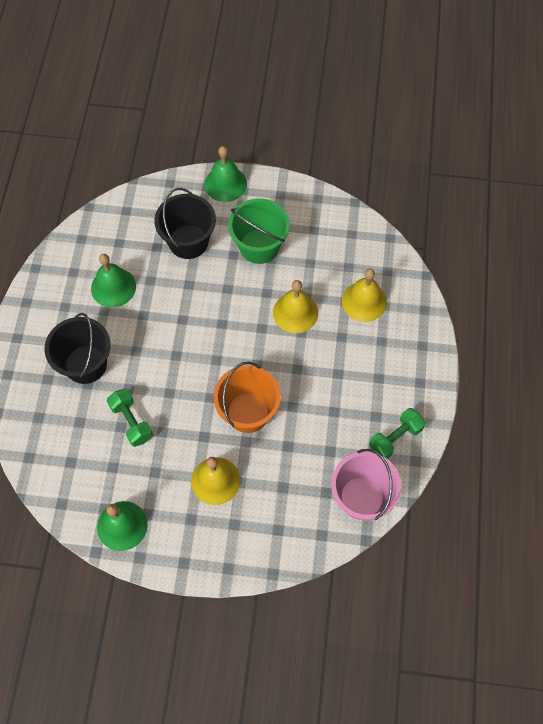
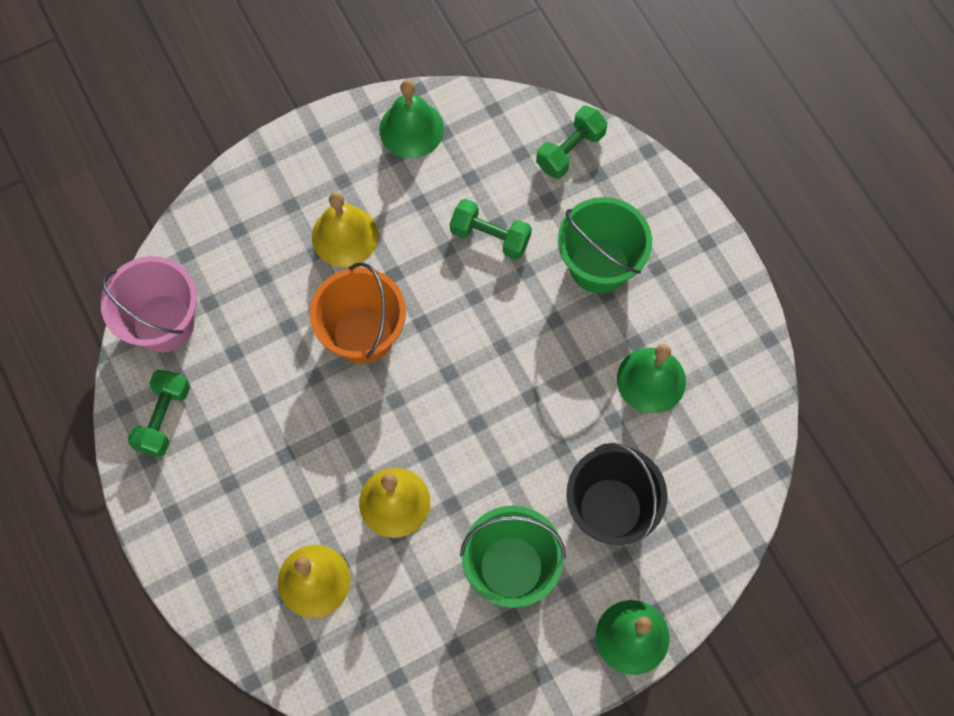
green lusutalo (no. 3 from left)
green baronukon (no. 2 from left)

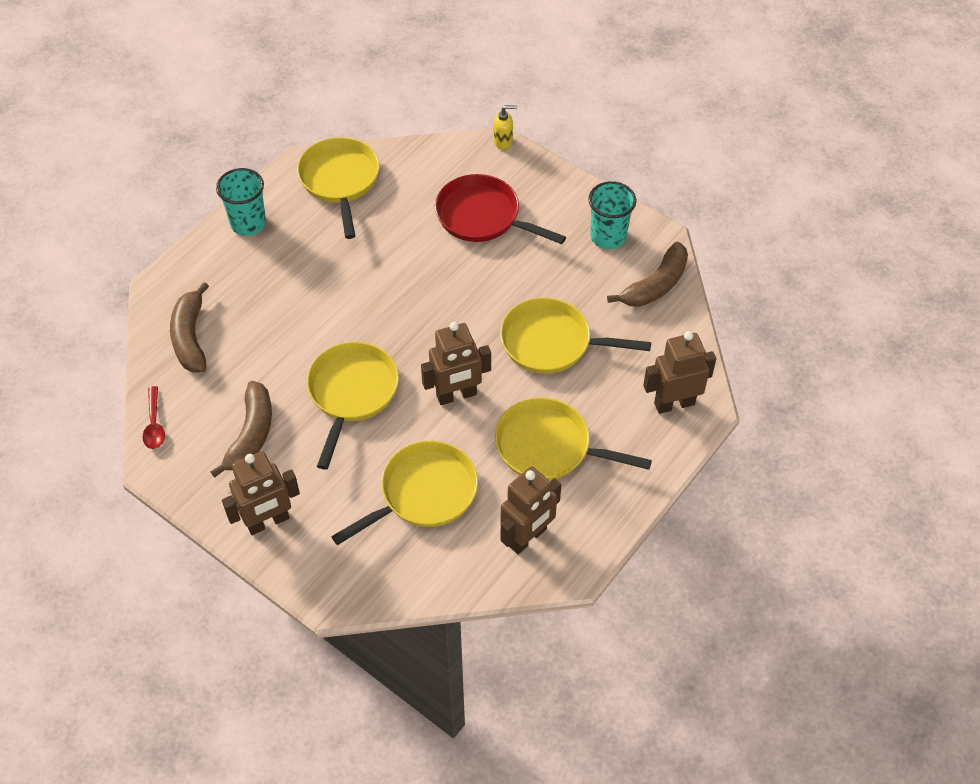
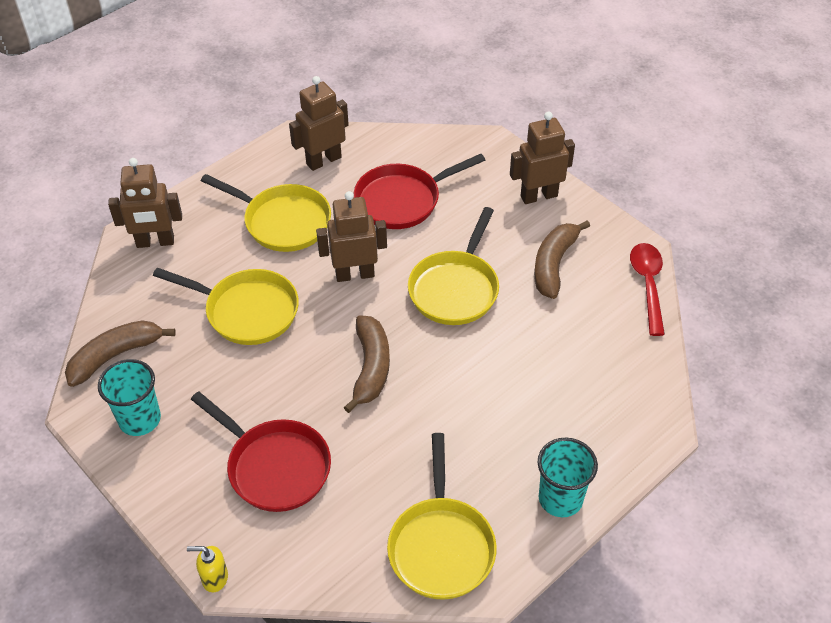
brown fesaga (no. 2 from left)
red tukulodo (no. 2 from left)
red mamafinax

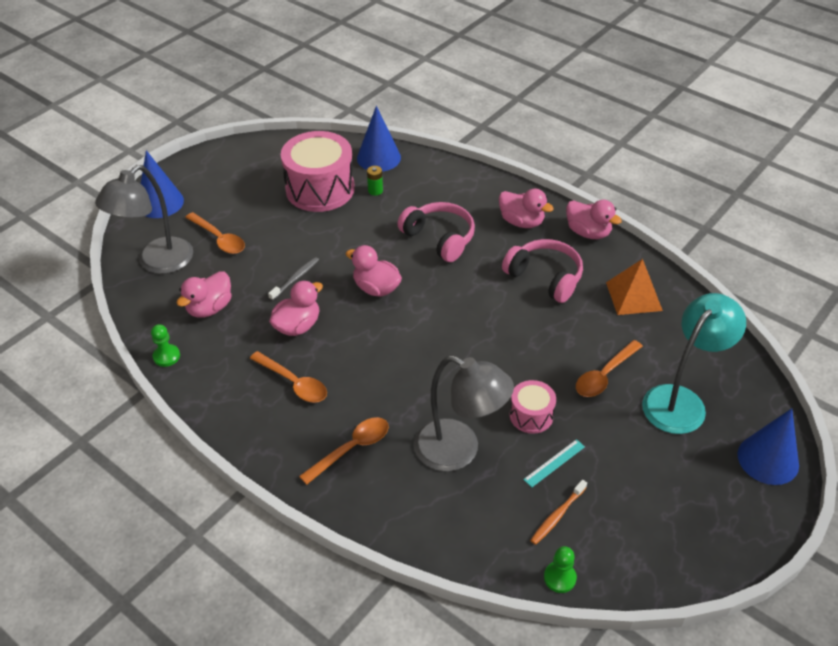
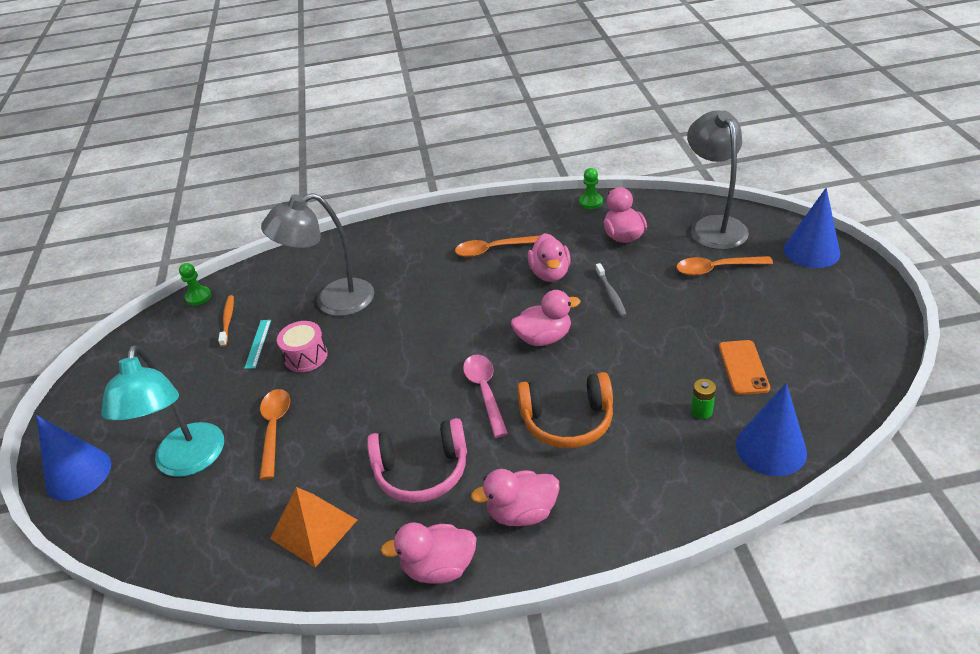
orange mamafinax (no. 3 from left in the first image)
pink mamafinax
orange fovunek
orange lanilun

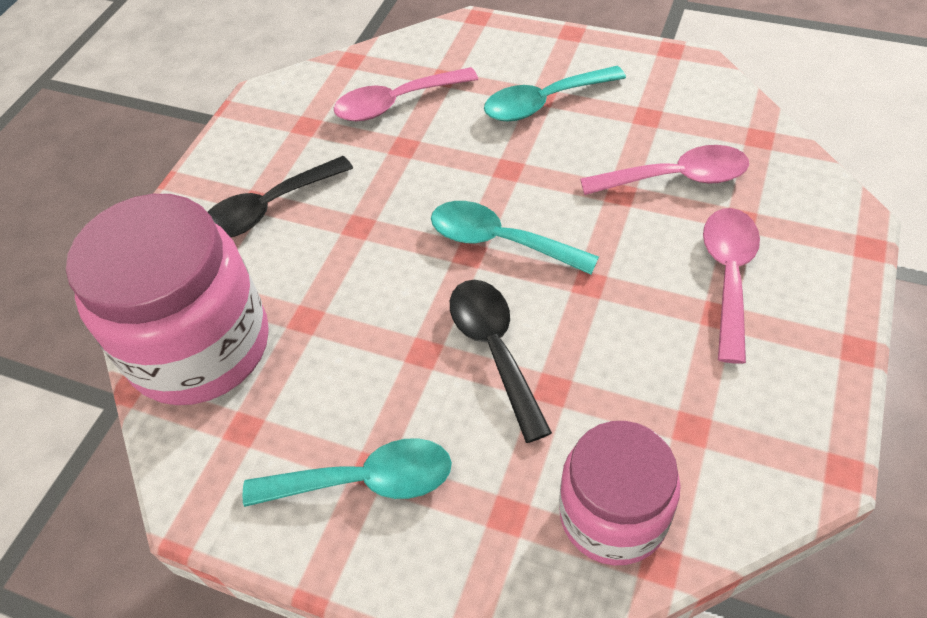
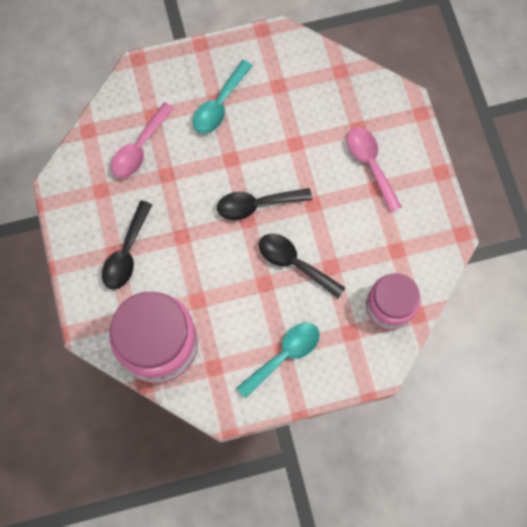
pink mamafinax (no. 2 from left in the first image)
black mamafinax (no. 2 from left)

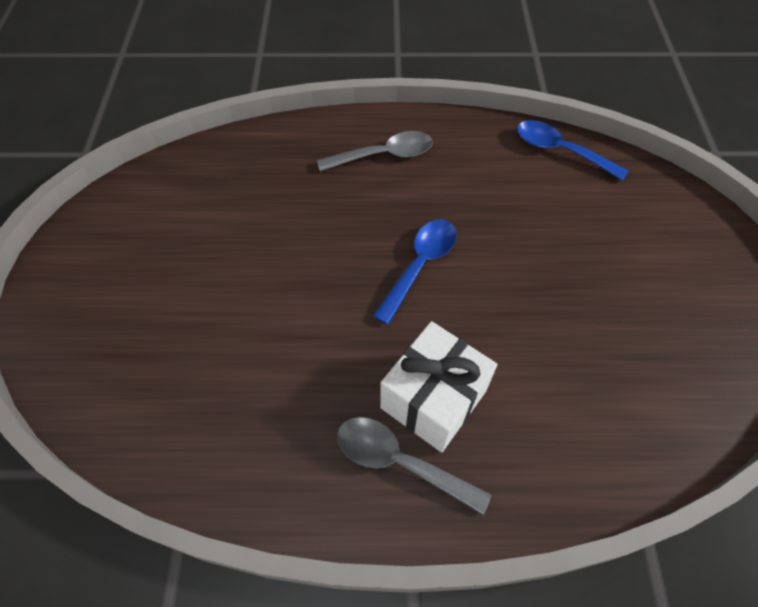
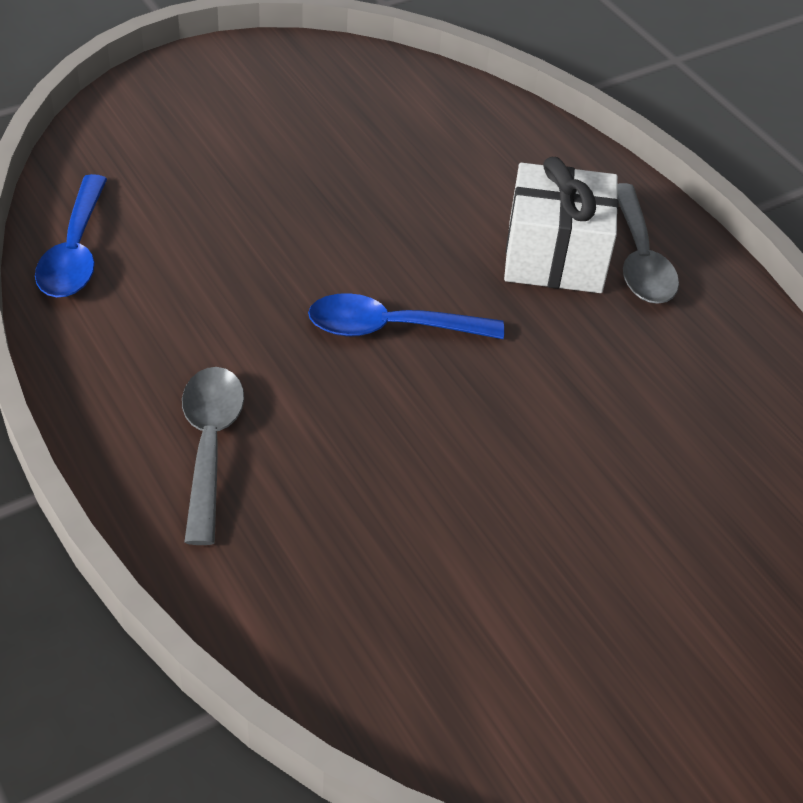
grey mamafinax (no. 1 from left)

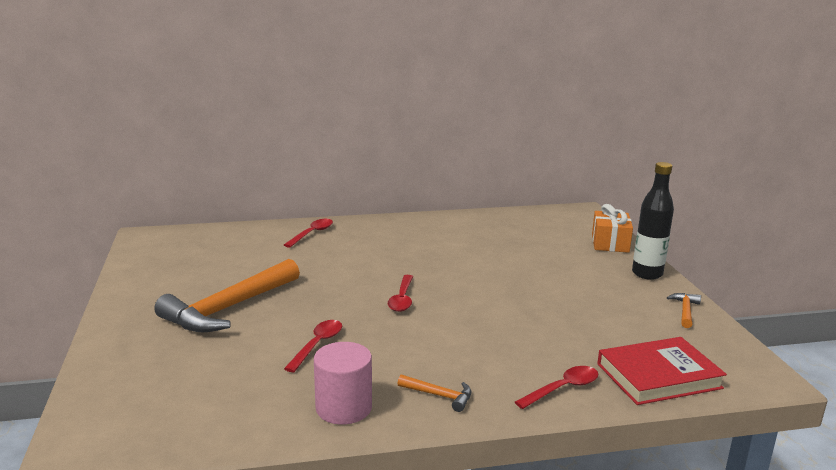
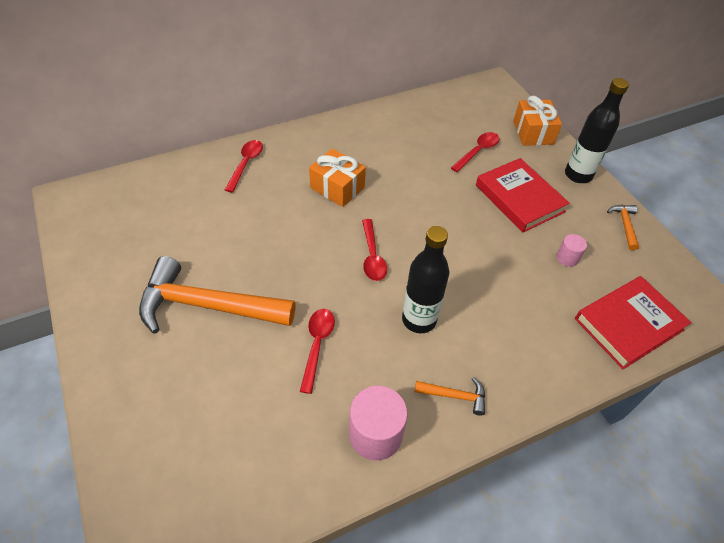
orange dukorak (no. 1 from left)
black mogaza (no. 1 from left)
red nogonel (no. 1 from left)
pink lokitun (no. 2 from left)
red mamafinax (no. 4 from left)
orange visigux (no. 1 from left)

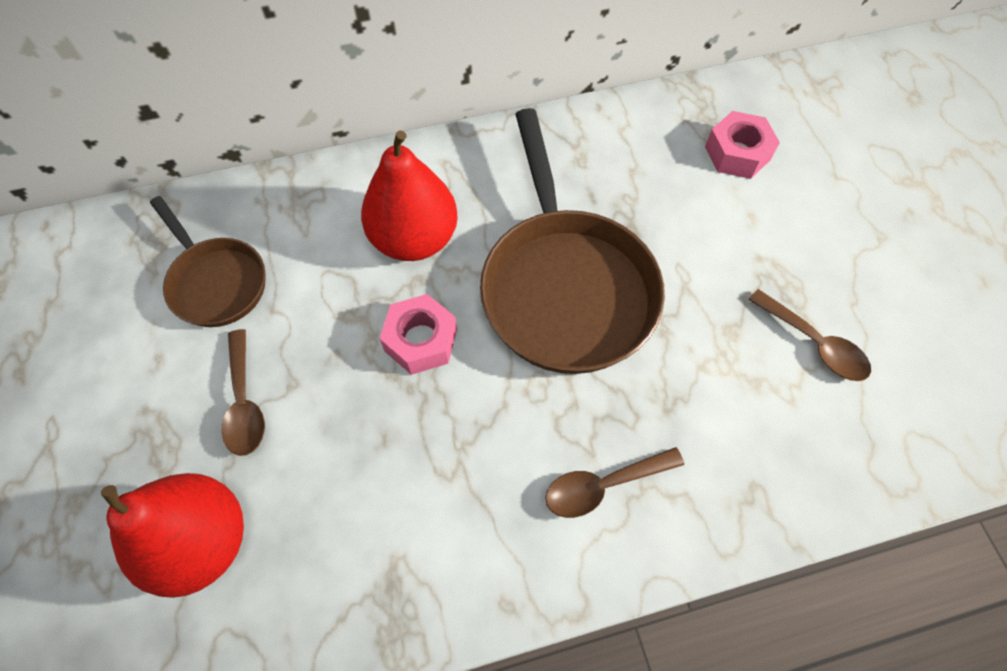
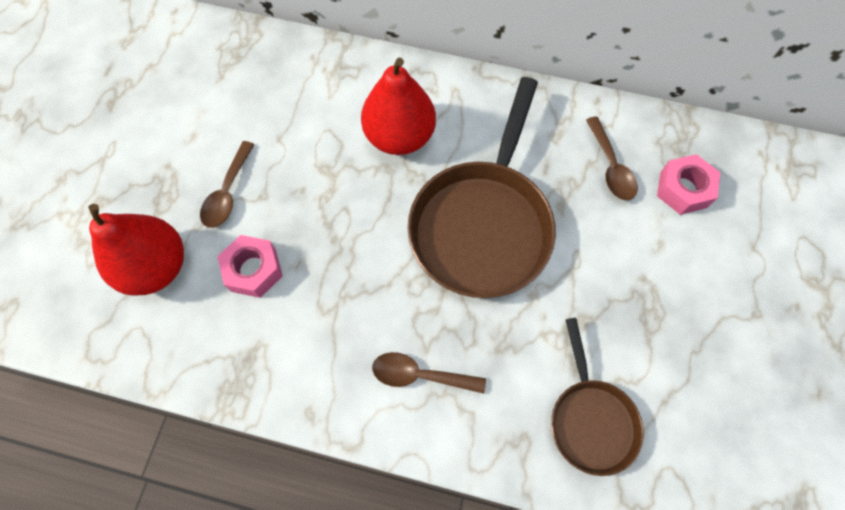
brown tukulodo (no. 2 from left)
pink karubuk (no. 1 from left)
brown mamafinax (no. 3 from left)

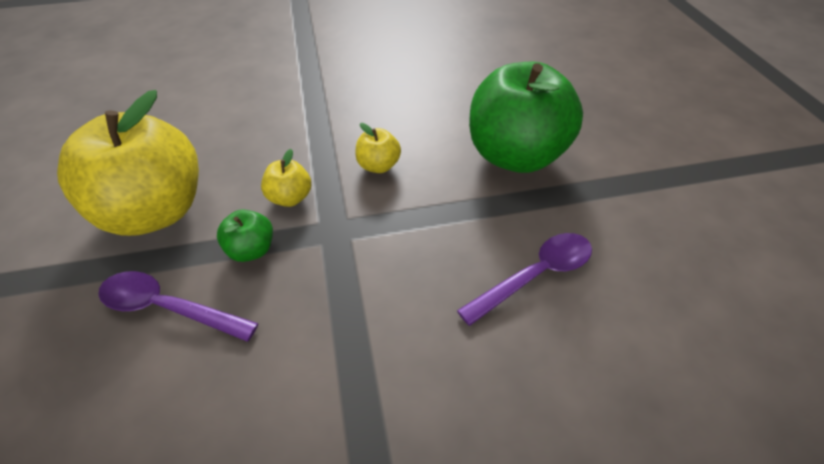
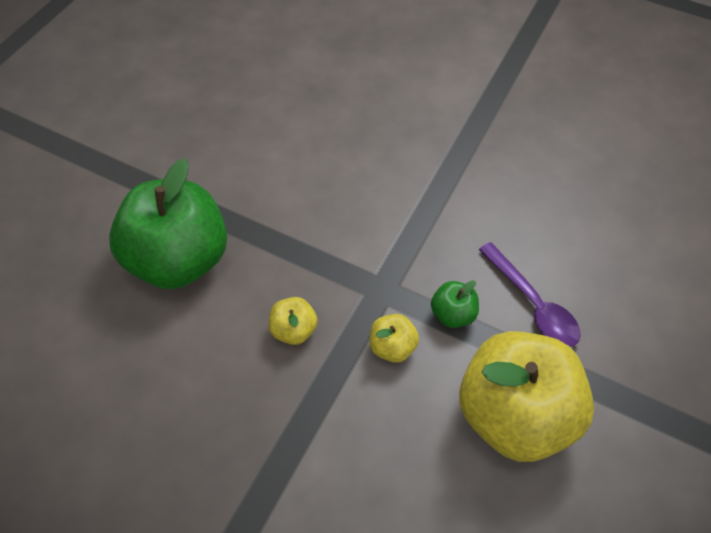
purple mamafinax (no. 2 from left in the first image)

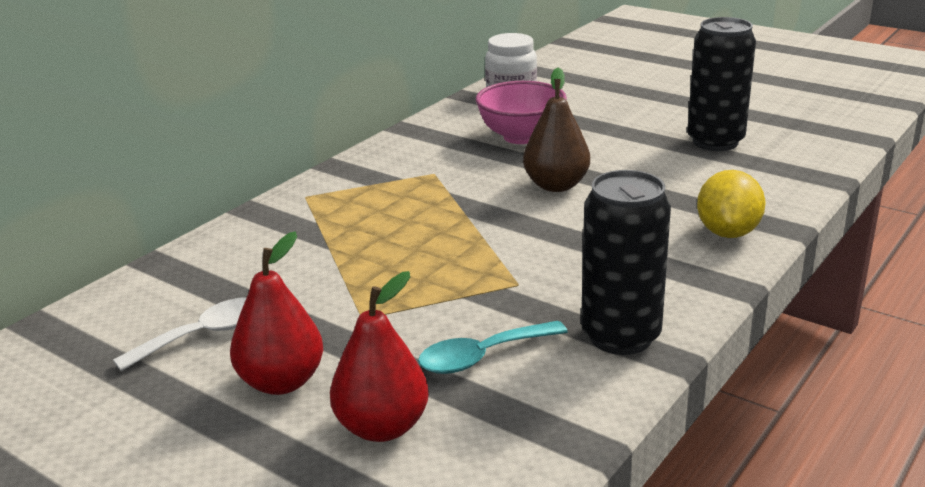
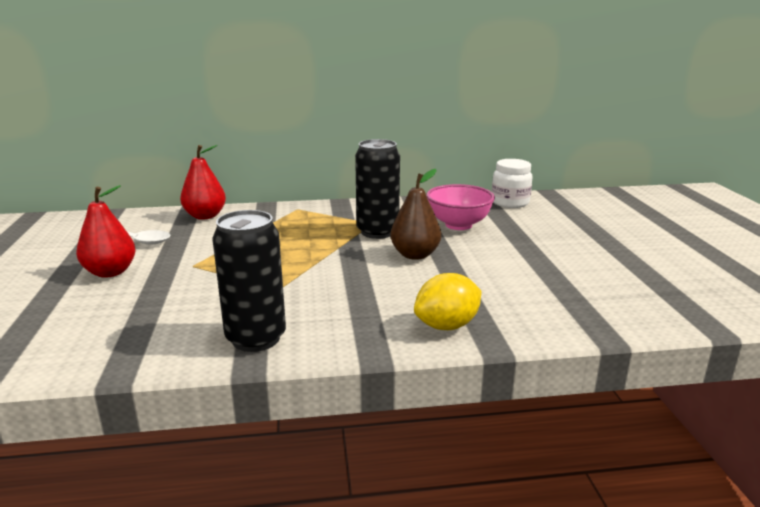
turquoise mamafinax
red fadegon (no. 2 from left)
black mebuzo (no. 2 from left)

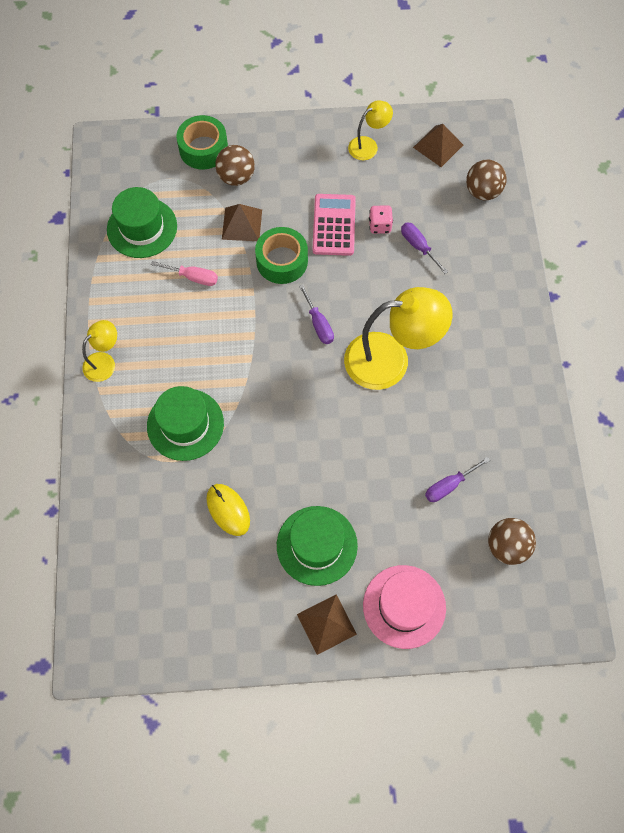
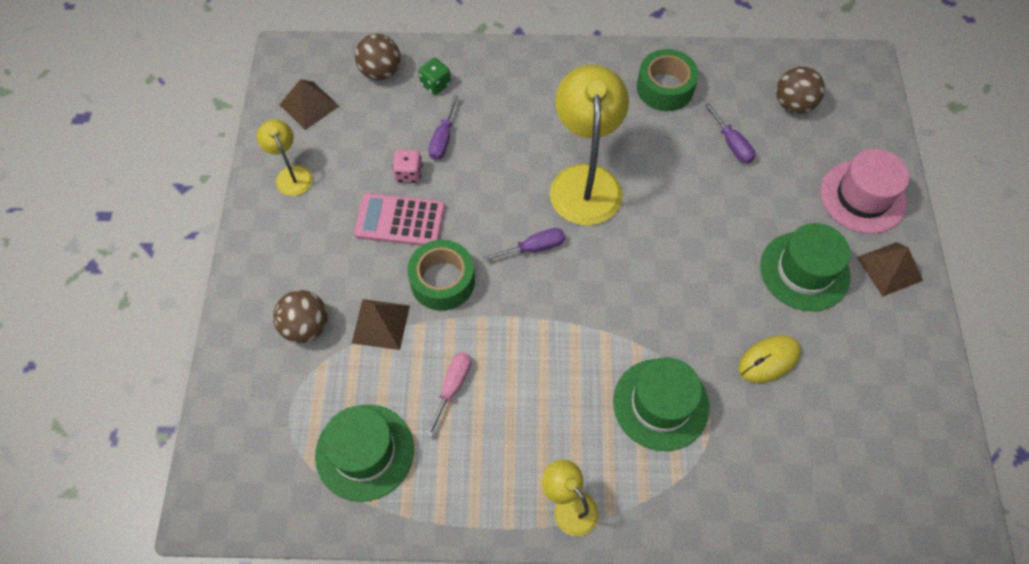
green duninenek
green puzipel (no. 2 from left)
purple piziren (no. 1 from left)

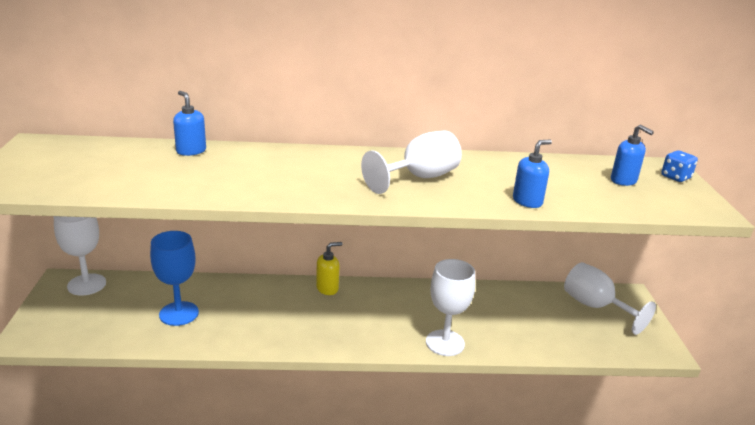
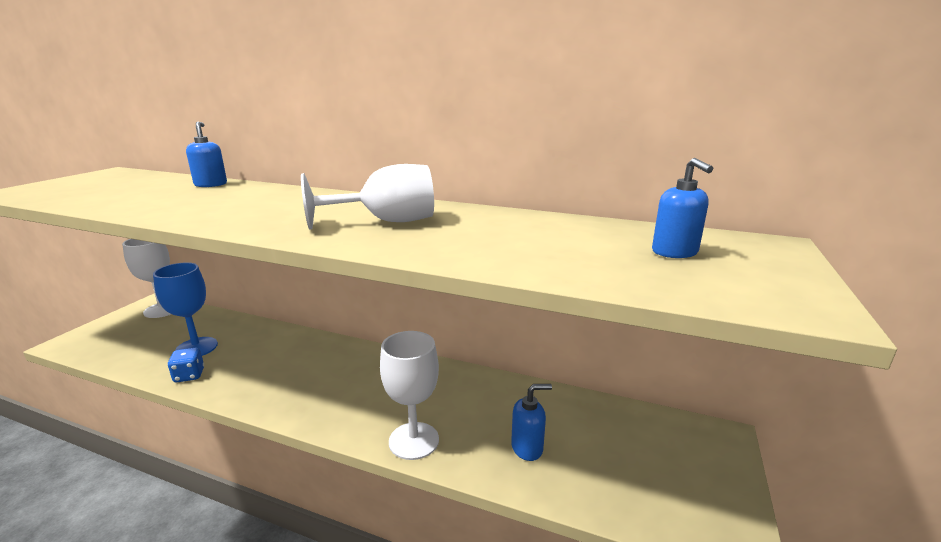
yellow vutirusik
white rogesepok (no. 4 from left in the first image)
blue vutirusik (no. 2 from left)
blue duninenek

